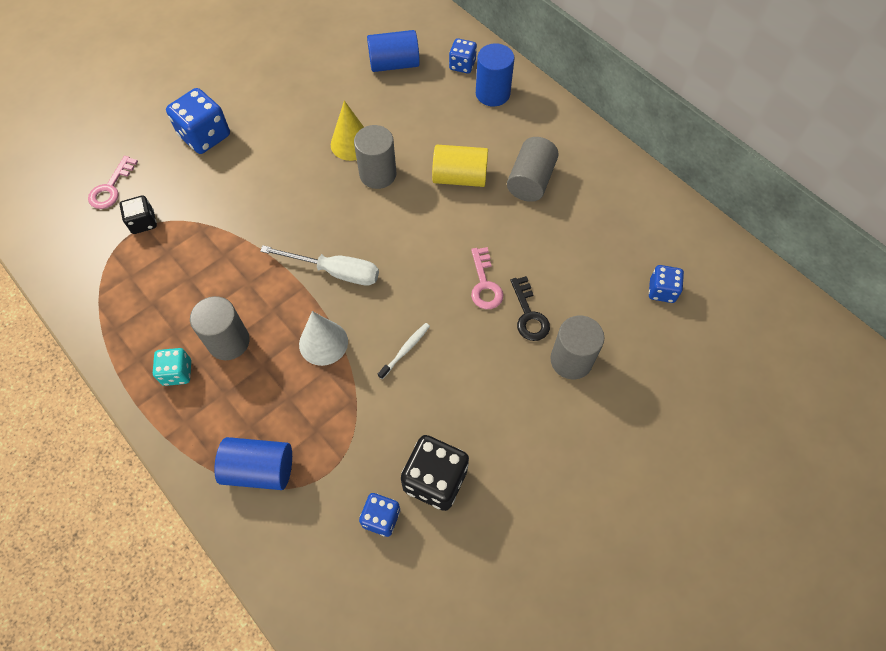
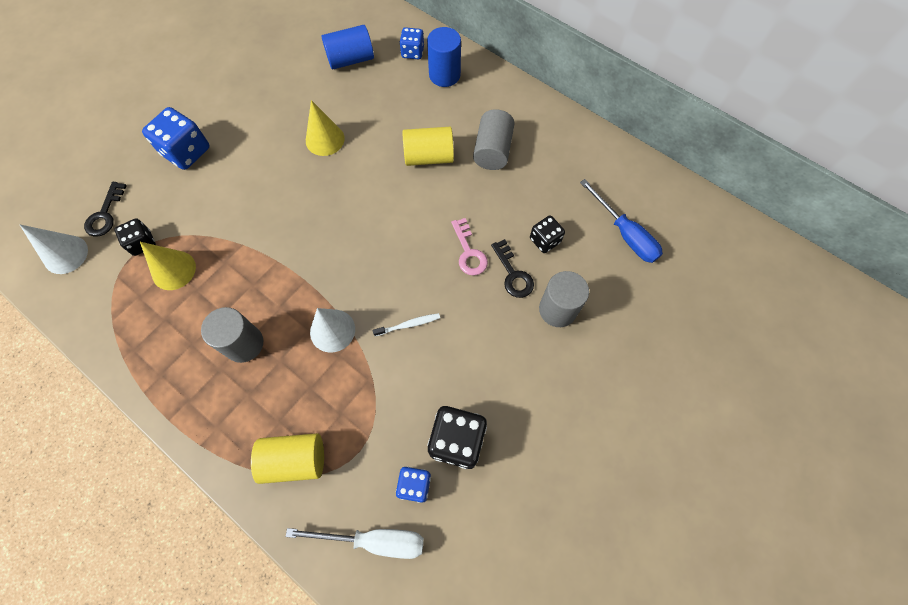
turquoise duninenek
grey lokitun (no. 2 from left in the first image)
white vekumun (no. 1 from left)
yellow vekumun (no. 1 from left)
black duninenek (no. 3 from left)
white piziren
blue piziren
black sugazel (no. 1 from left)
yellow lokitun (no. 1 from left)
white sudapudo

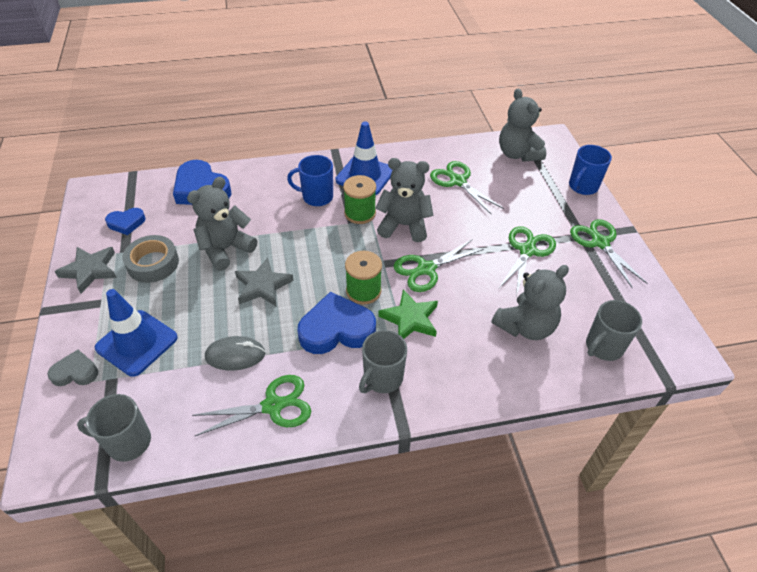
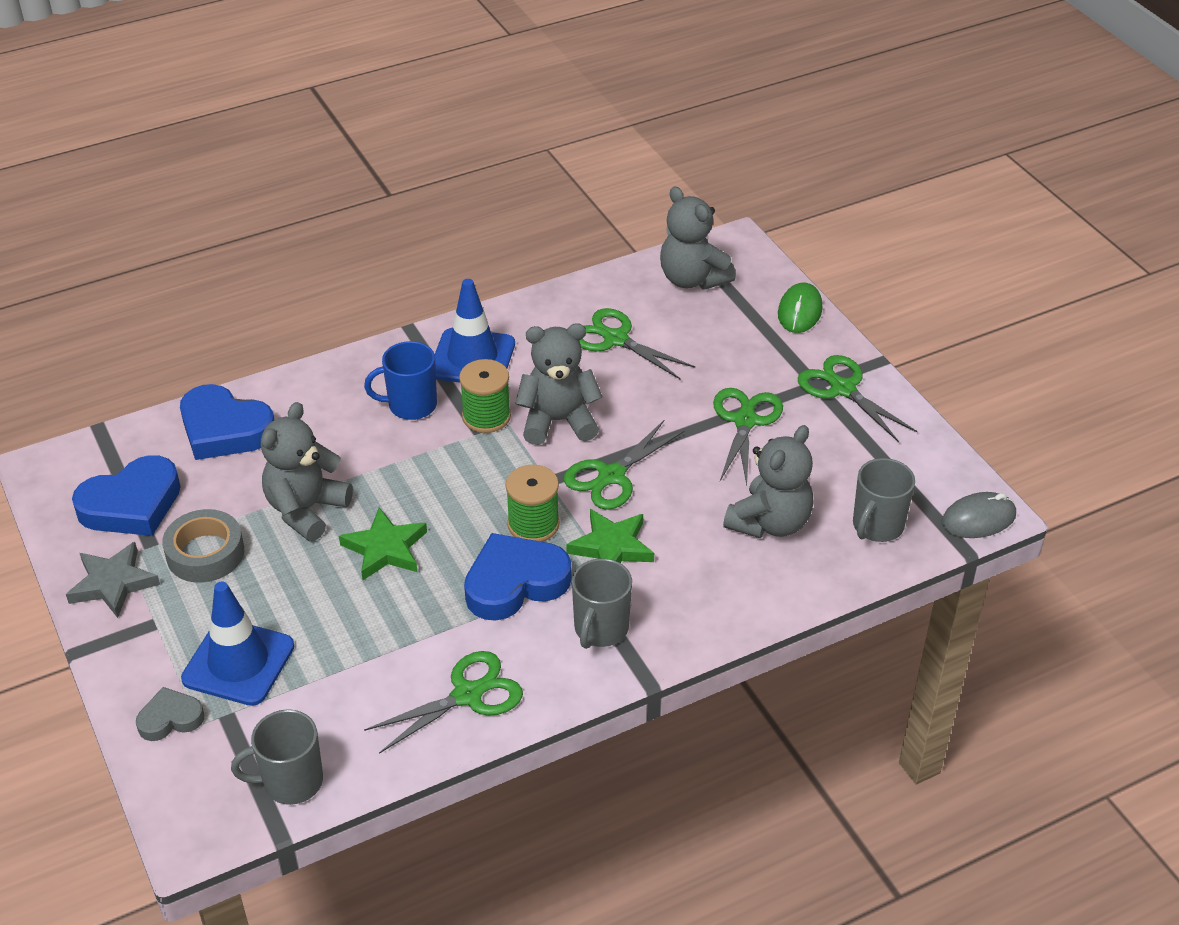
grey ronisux
green ronisux
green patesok (no. 1 from left)
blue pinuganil (no. 1 from left)

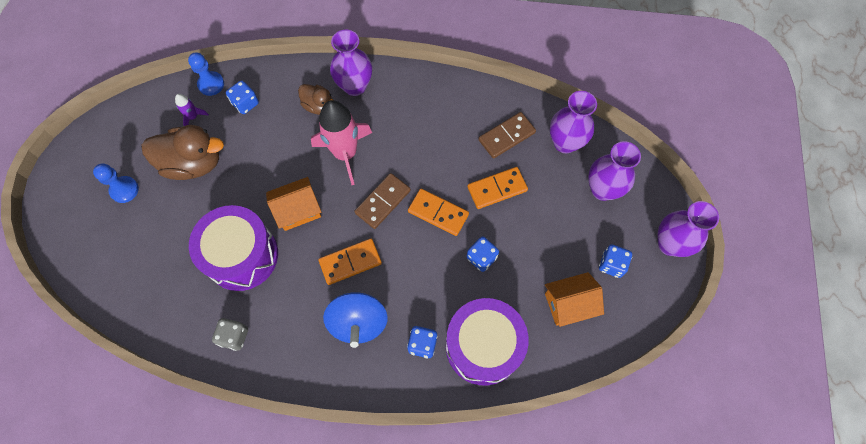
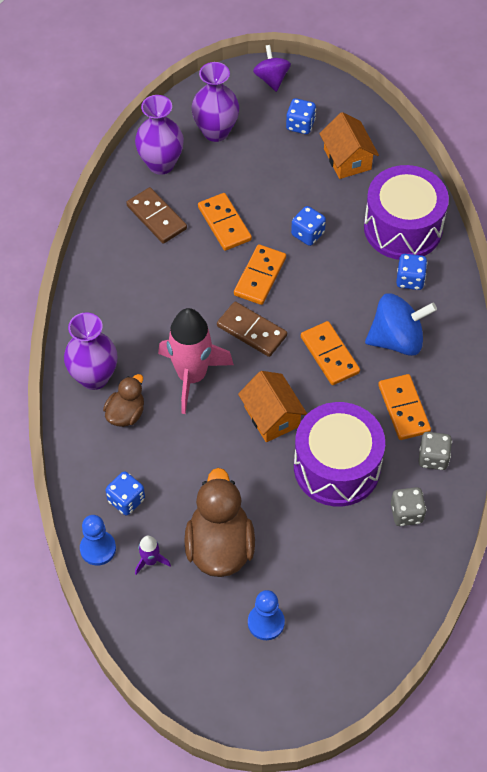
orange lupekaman (no. 4 from left)
grey duninenek (no. 1 from left)
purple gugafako

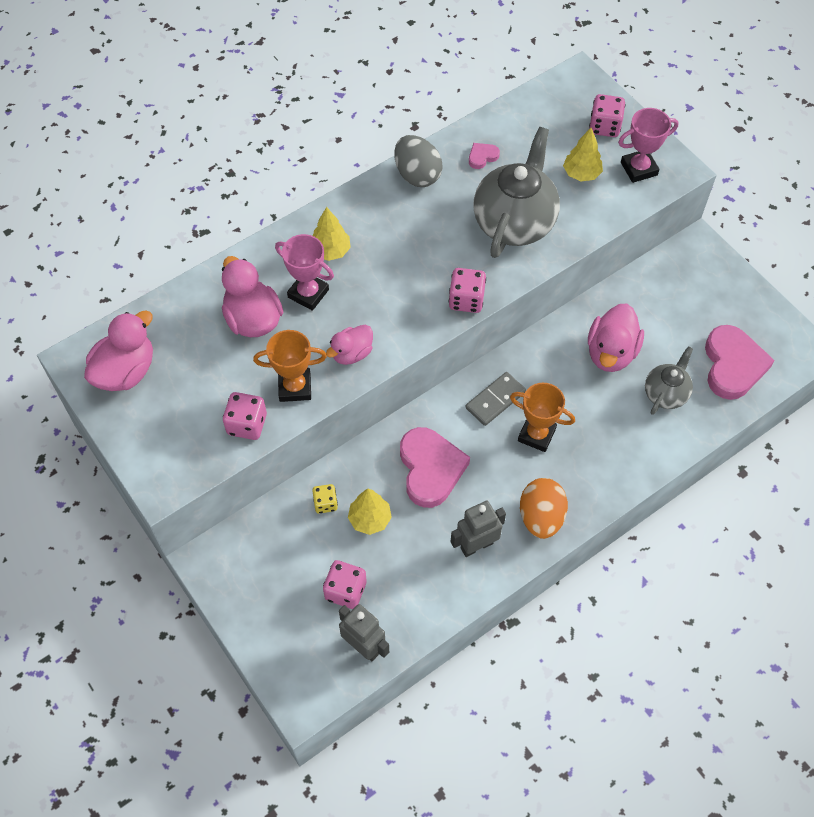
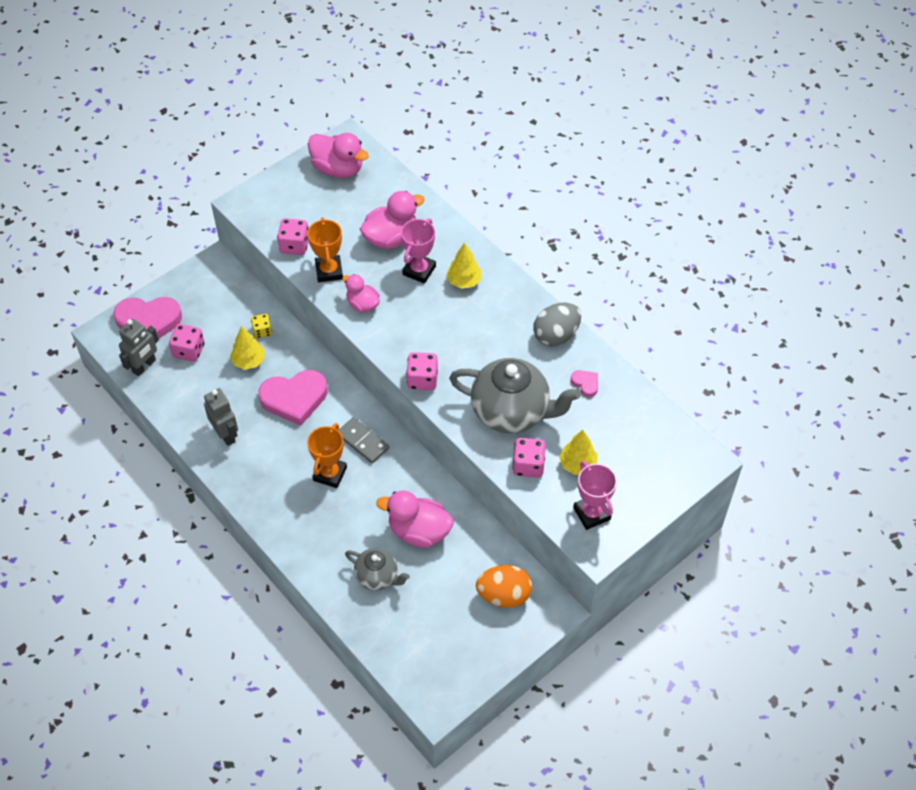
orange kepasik
pink duninenek (no. 4 from left)
pink pinuganil (no. 1 from left)

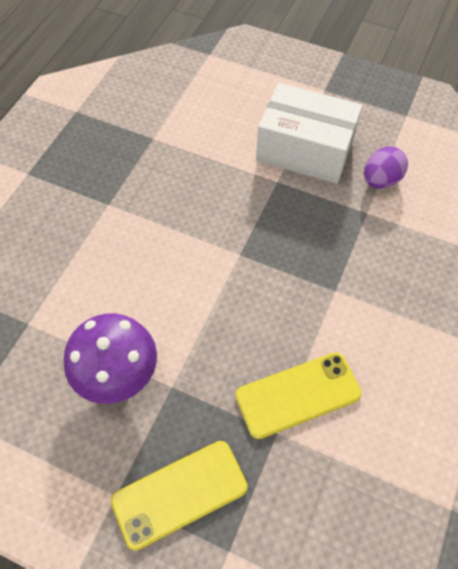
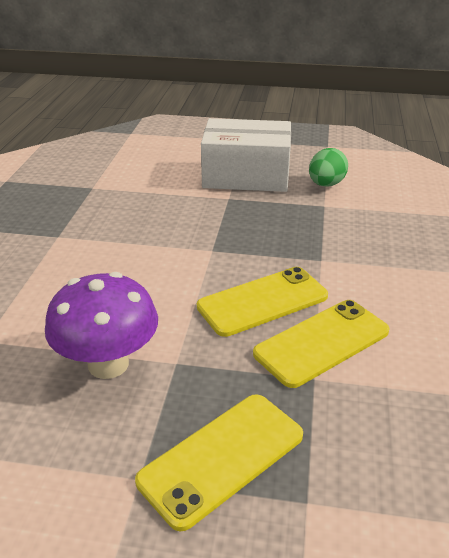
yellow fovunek (no. 2 from left)
green kepasik

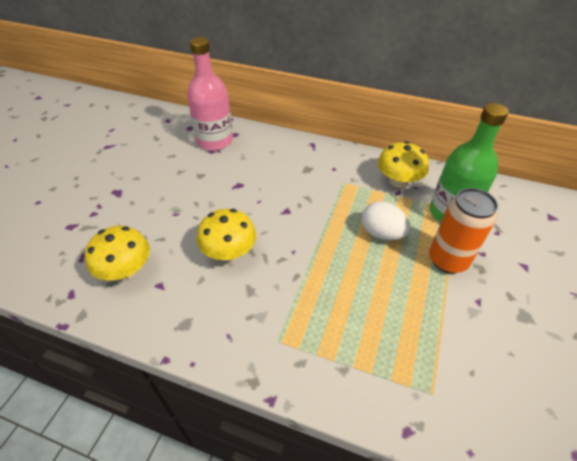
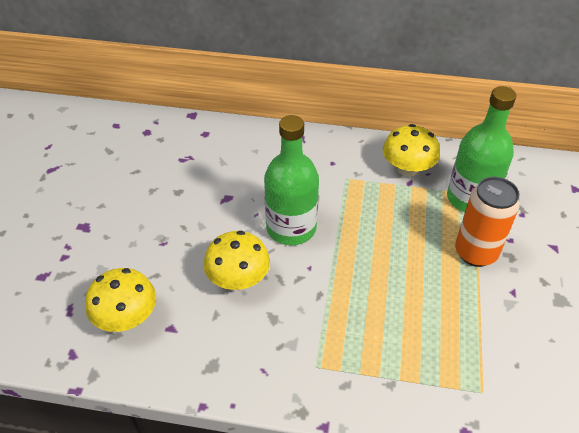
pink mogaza
white kepasik
green mogaza (no. 1 from left)

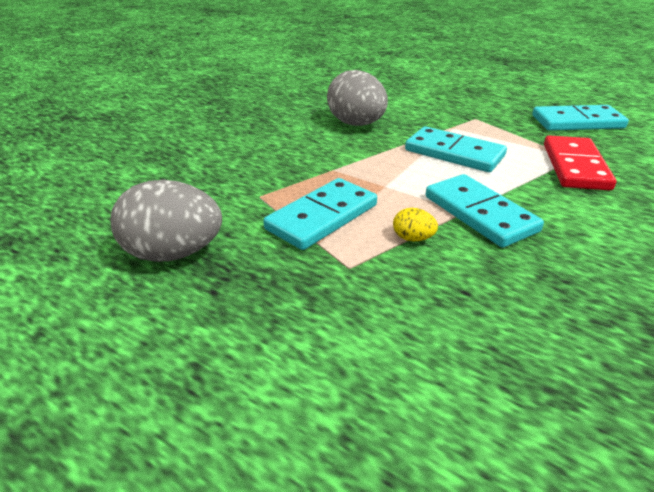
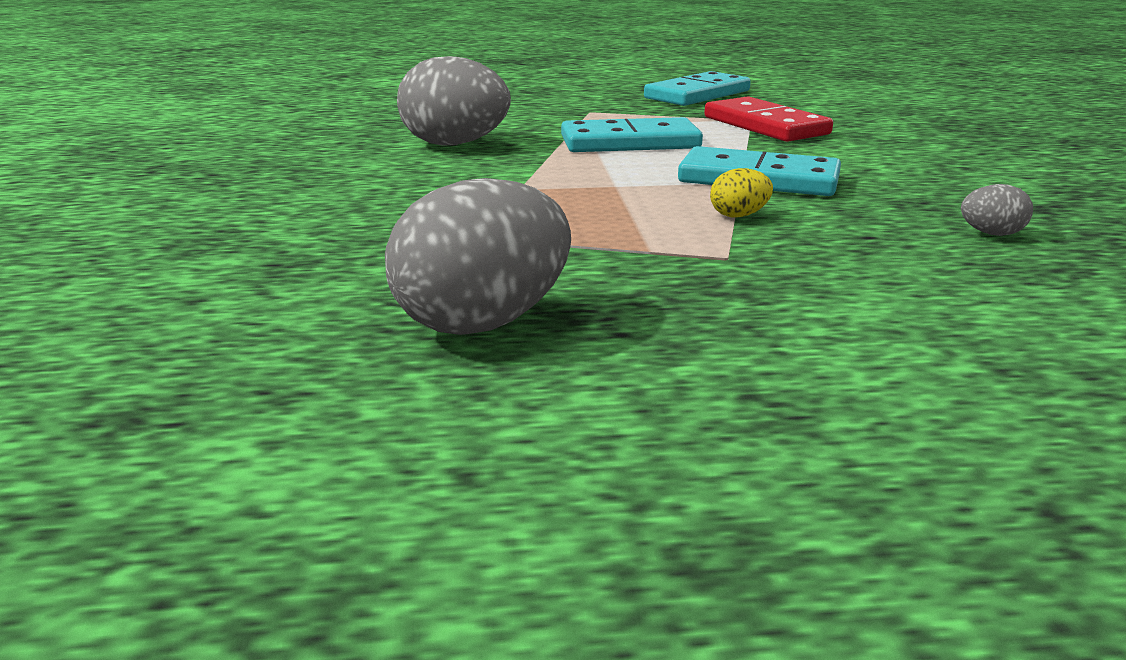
turquoise lupekaman (no. 1 from left in the first image)
grey kepasik (no. 3 from left)

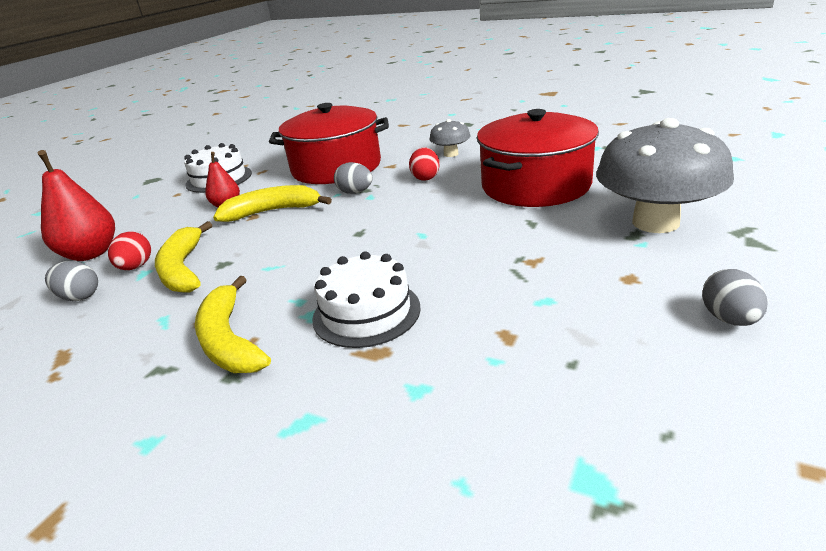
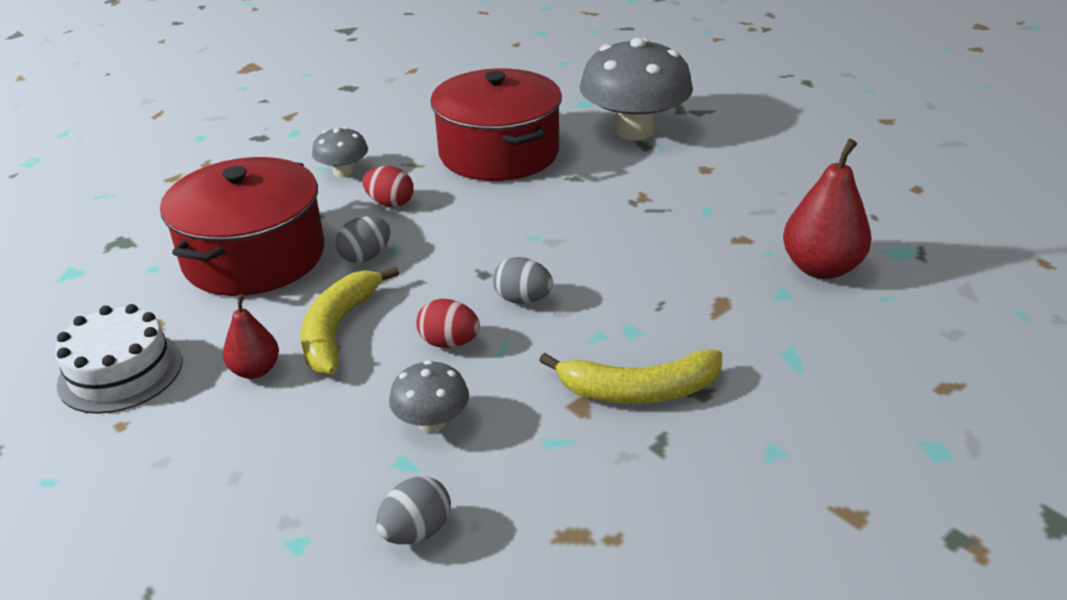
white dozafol (no. 2 from left in the first image)
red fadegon (no. 2 from left)
red kepasik (no. 2 from left)
grey kepasik (no. 3 from left)
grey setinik (no. 2 from left)

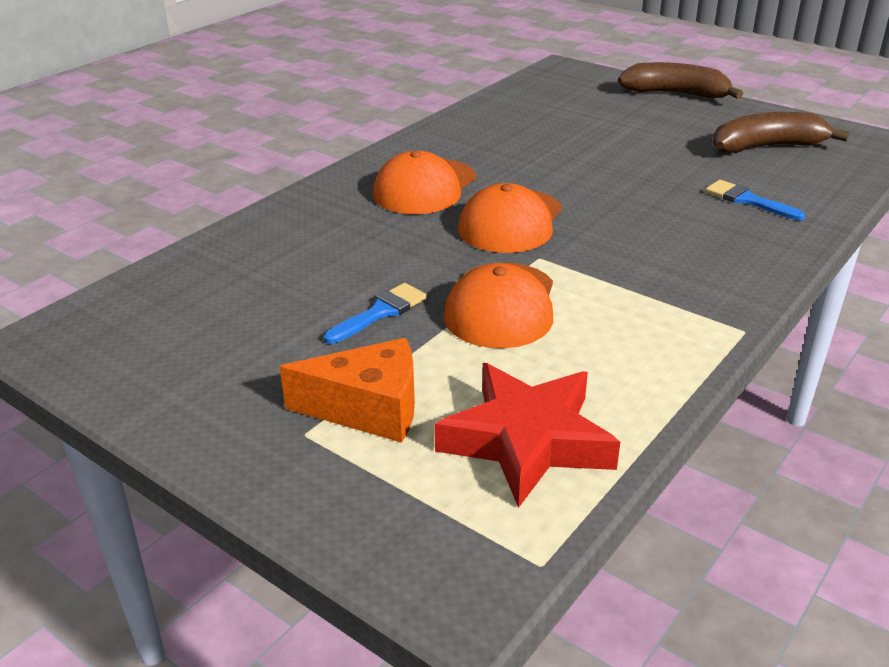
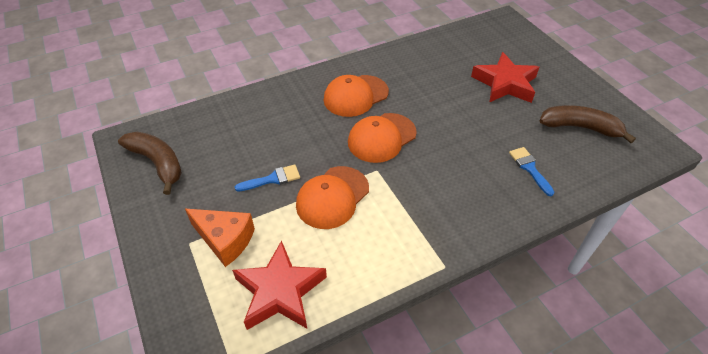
red patesok (no. 2 from left)
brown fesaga (no. 1 from left)

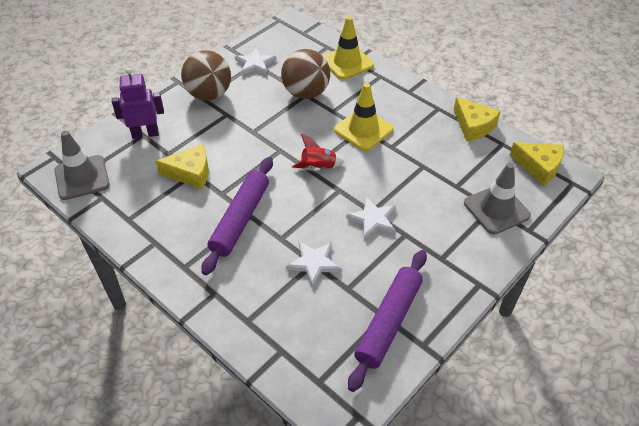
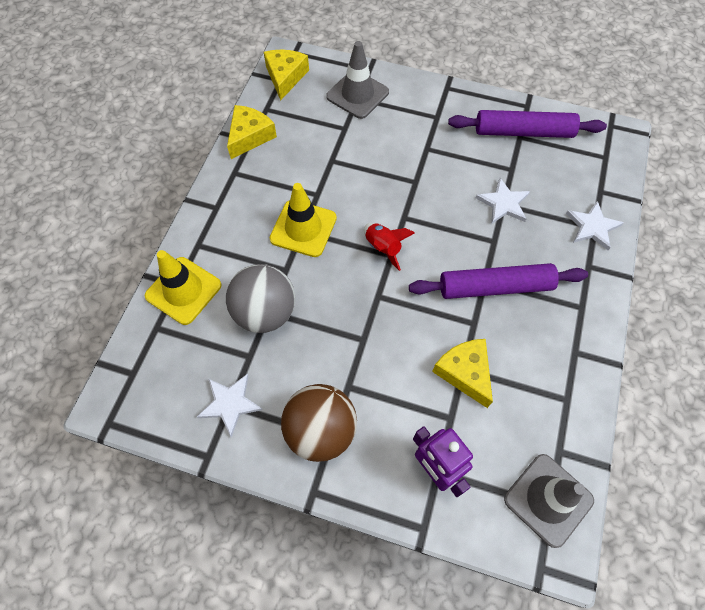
white patesok (no. 3 from left)
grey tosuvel

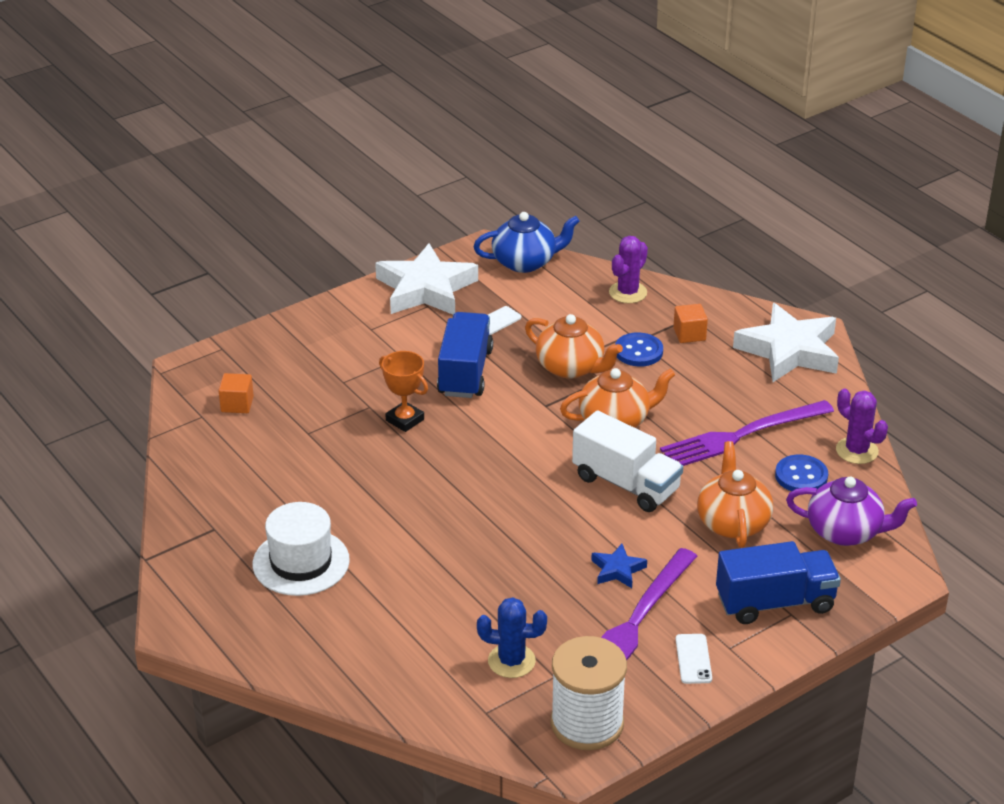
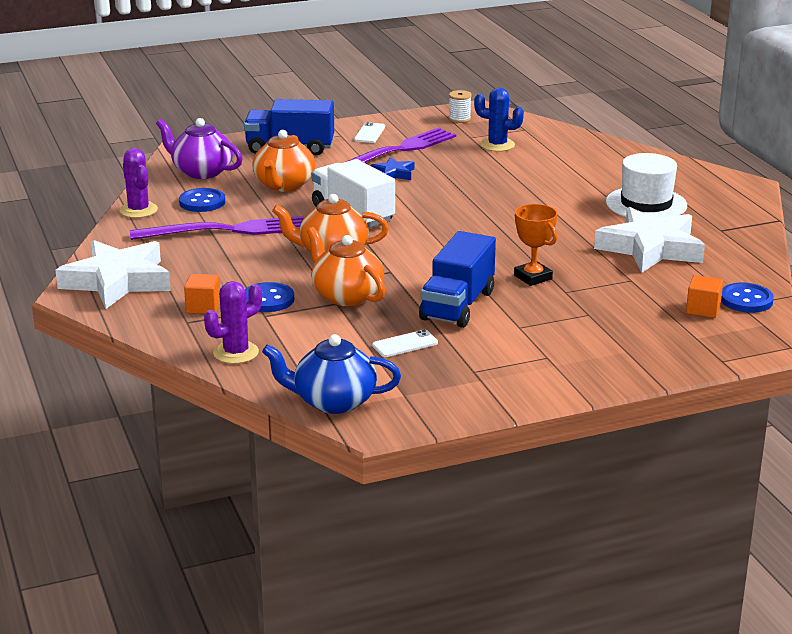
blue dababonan (no. 3 from left)
white patesok (no. 2 from left)
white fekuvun

